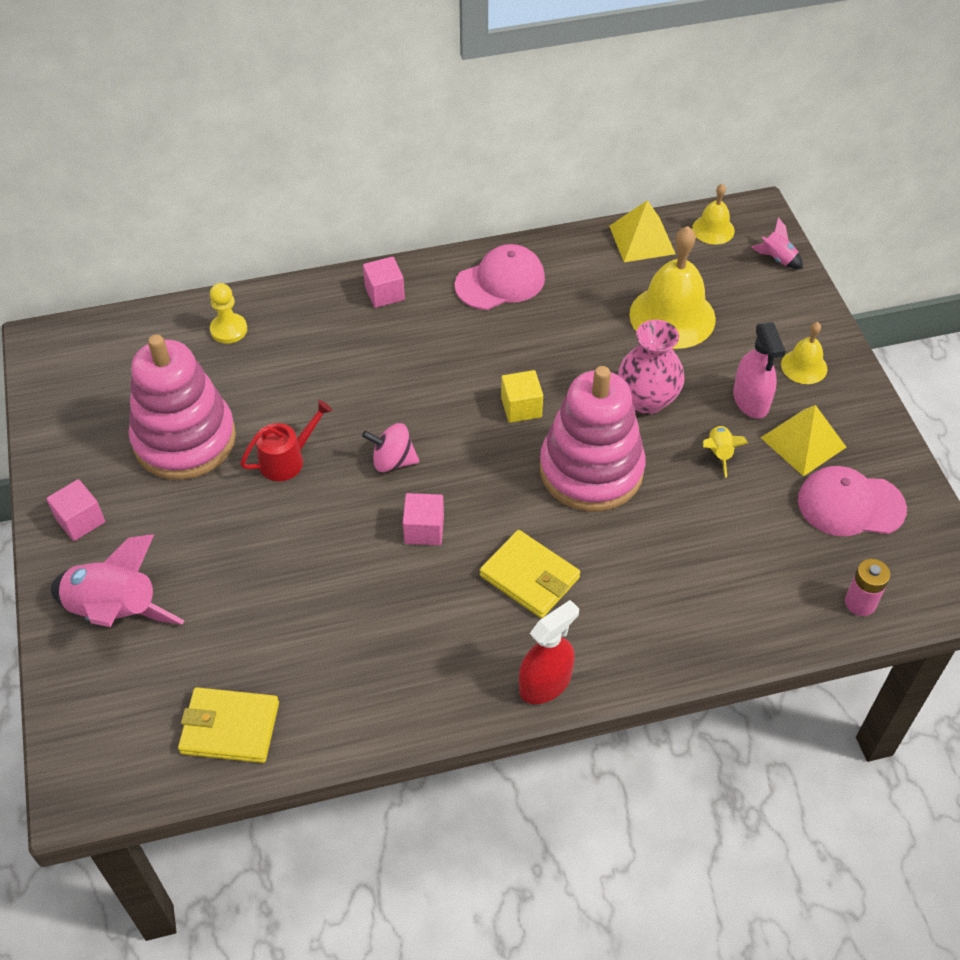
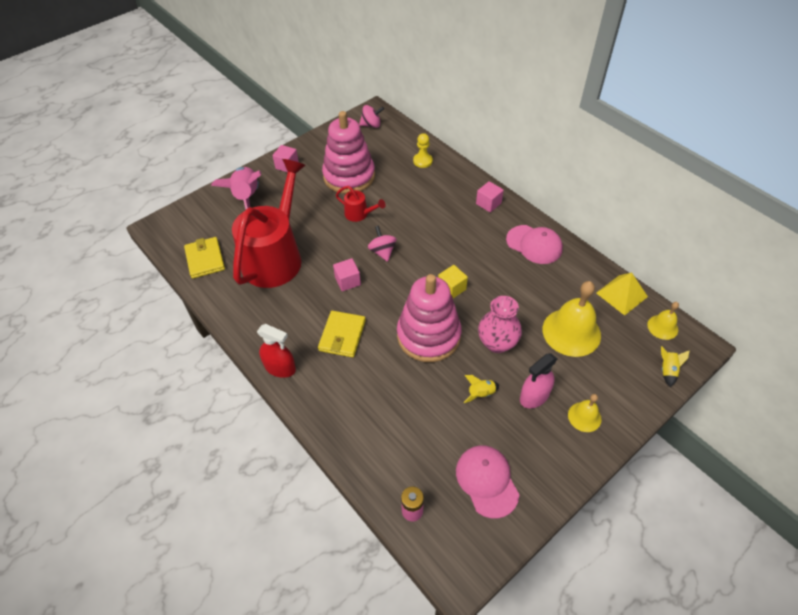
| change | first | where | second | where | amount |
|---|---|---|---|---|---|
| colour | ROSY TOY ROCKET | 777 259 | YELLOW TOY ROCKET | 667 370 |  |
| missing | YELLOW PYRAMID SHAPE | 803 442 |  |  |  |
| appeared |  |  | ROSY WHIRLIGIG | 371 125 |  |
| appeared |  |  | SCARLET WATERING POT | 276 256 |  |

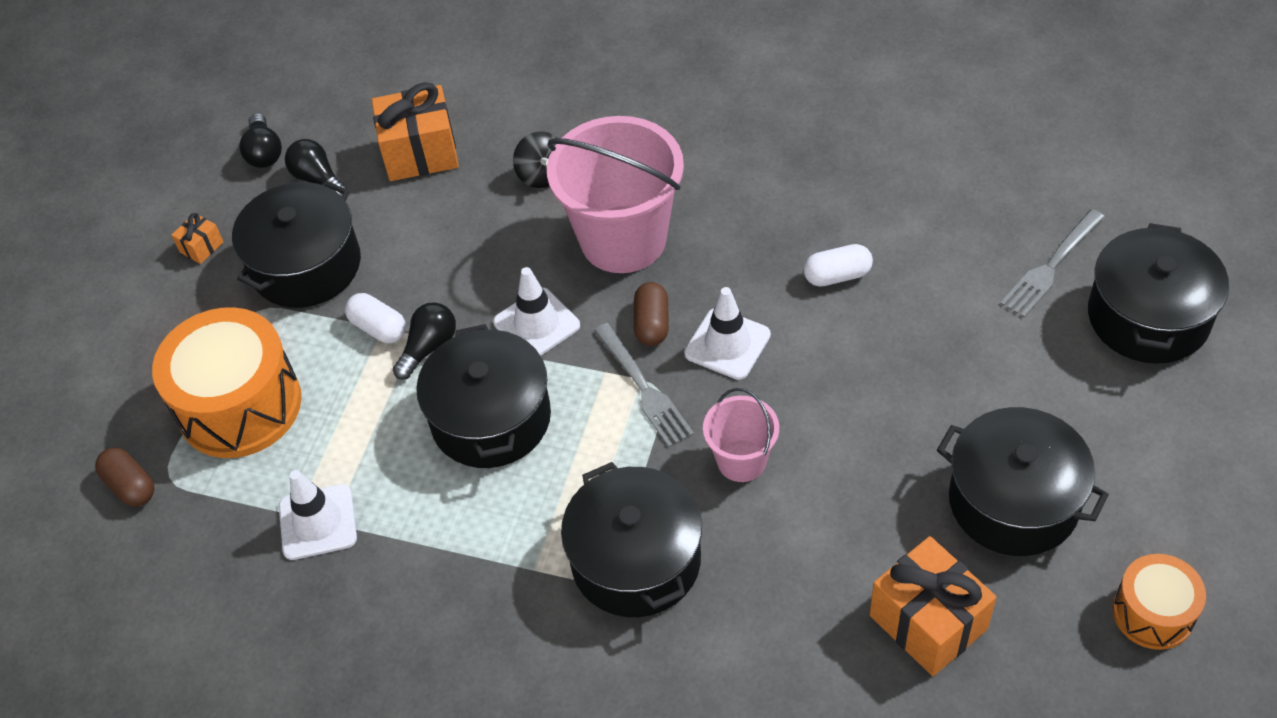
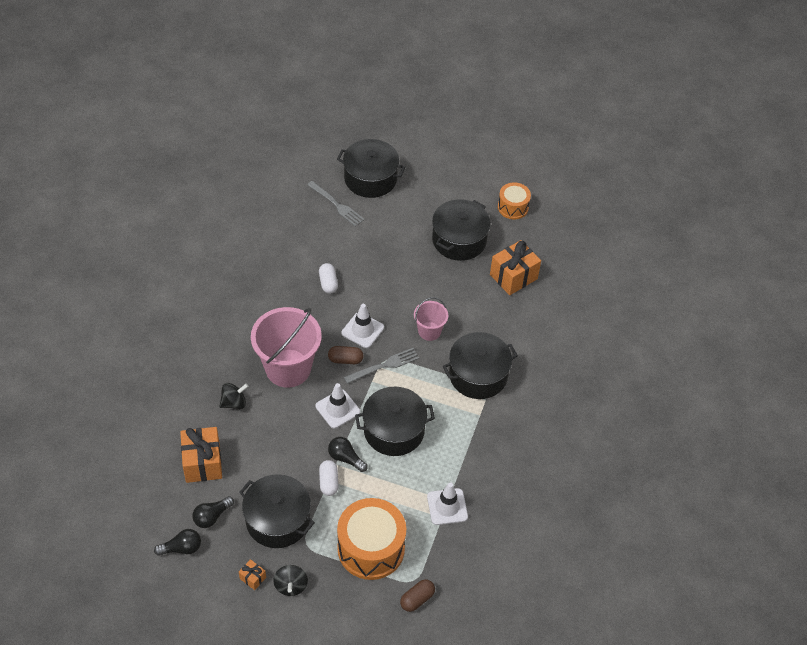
| change | first | where | second | where | amount |
|---|---|---|---|---|---|
| spun | SNOW-WHITE PILL SHAPE | 378 328 |  | 328 482 | 45 degrees counterclockwise |
| appeared |  |  | BLACK WHIRLIGIG | 291 586 |  |

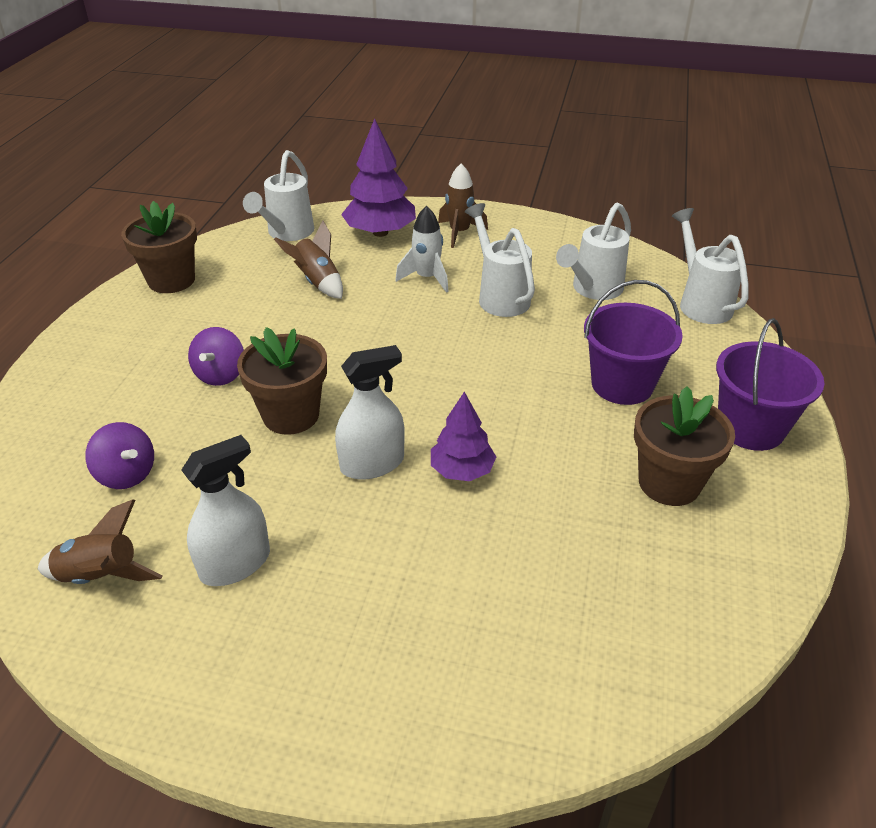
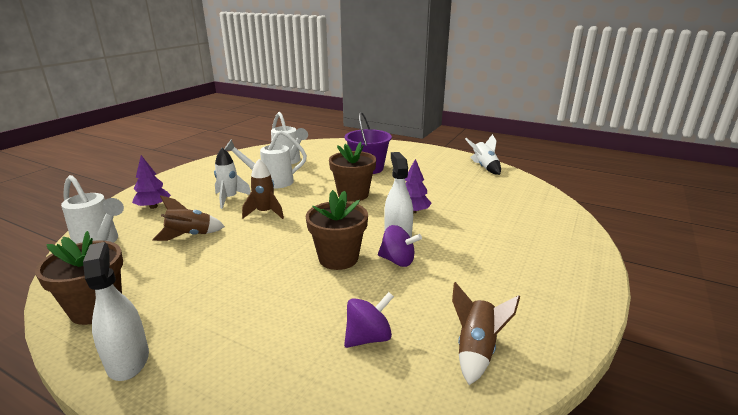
| change | first | where | second | where | amount |
|---|---|---|---|---|---|
| size | VIOLET FIR TREE | 380 232 |  | 153 207 | x0.63 |
| relocated | DARK BROWN TOY ROCKET | 459 233 |  | 265 213 |  |
| missing | SNOW-WHITE WATERING POT | 700 302 |  |  |  |
| missing | VIOLET BUCKET | 750 427 |  |  |  |
| relocated | VIOLET WHIRLIGIG | 221 375 |  | 398 261 |  |
| relocated | DARK BROWN PLANT POT | 669 483 |  | 353 194 |  |
| relocated | SNOW-WHITE SPRAY BOTTLE | 235 564 |  | 128 360 |  |
| appeared |  |  | SNOW-WHITE TOY ROCKET | 484 167 |  |

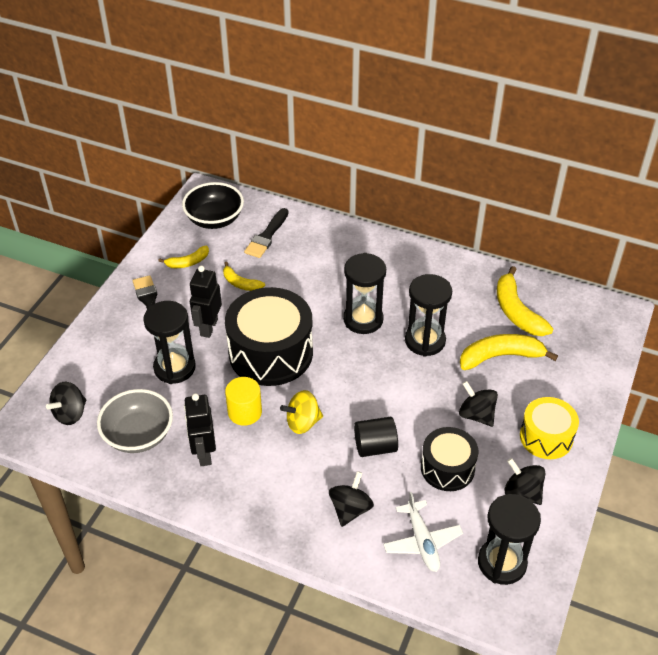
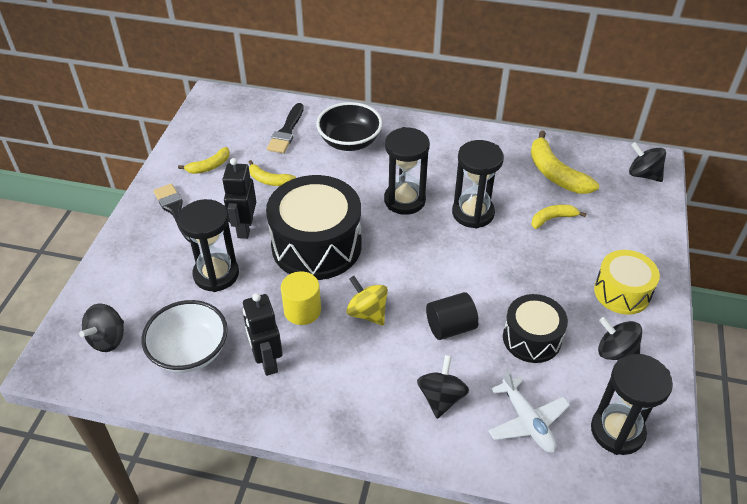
| change | first | where | second | where | amount |
|---|---|---|---|---|---|
| relocated | BLACK BOWL | 214 219 |  | 349 142 |  |
| size | YELLOW TOY BANANA | 500 356 |  | 552 219 | x0.58 |
| relocated | BLACK WHIRLIGIG | 476 415 |  | 643 174 |  |
| colour | GRAY BOWL | 139 435 | SNOW-WHITE BOWL | 190 351 |  |
| spun | YELLOW WHIRLIGIG | 302 422 |  | 367 313 | 75 degrees clockwise |

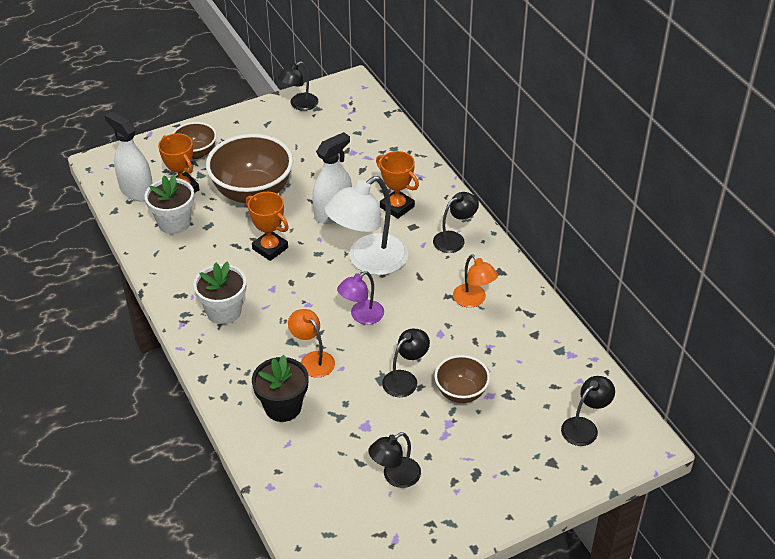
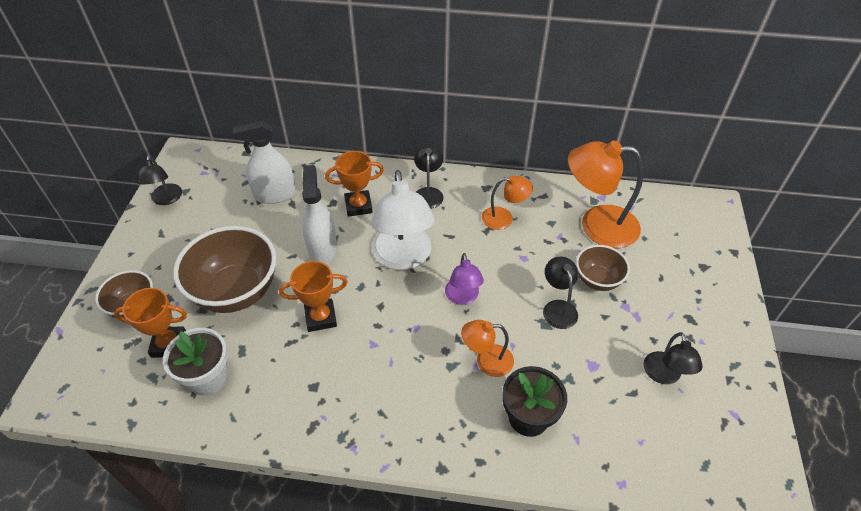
| change | first | where | second | where | amount |
|---|---|---|---|---|---|
| relocated | SNOW-WHITE SPRAY BOTTLE | 136 191 |  | 275 194 |  |
| missing | SNOW-WHITE PLANT POT | 224 311 |  |  |  |
| missing | BLACK READING LAMP | 584 427 |  |  |  |
| appeared |  |  | ORANGE-COLOURED READING LAMP | 597 225 |  |

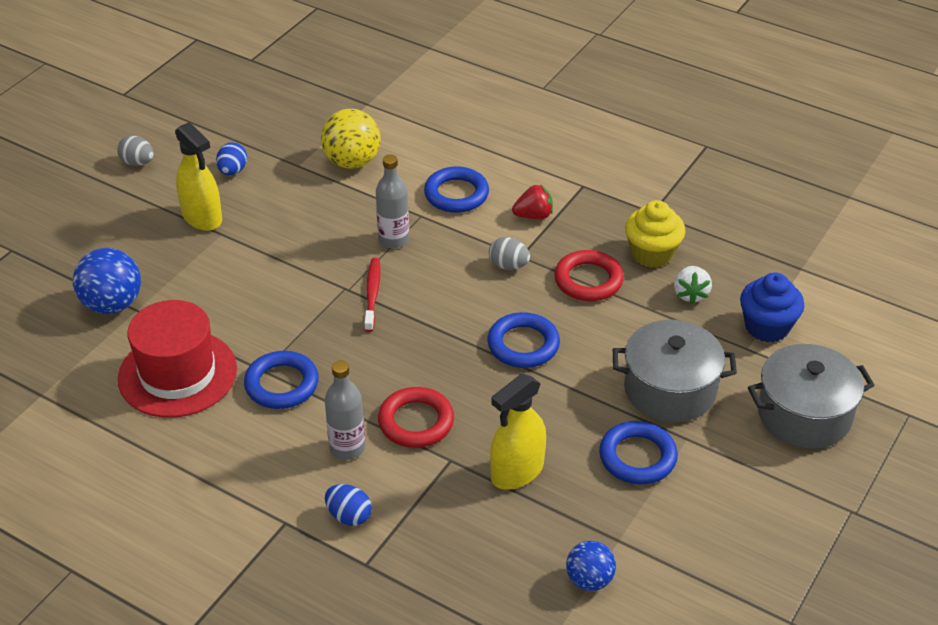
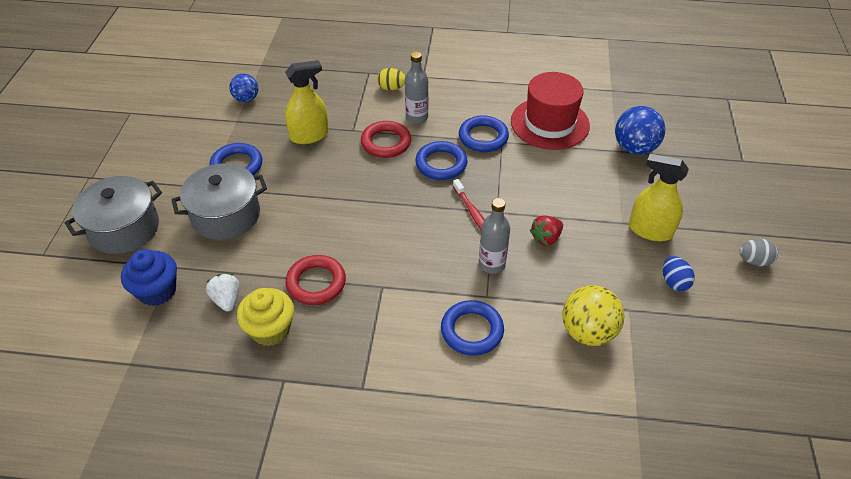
| change | first | where | second | where | amount |
|---|---|---|---|---|---|
| relocated | SCARLET BERRY | 534 216 |  | 546 238 |  |
| missing | GRAY EGG SHAPE | 508 265 |  |  |  |
| relocated | ROYAL BLUE RING | 523 345 |  | 441 164 |  |
| spun | YELLOW SPRAY BOTTLE | 517 471 |  | 309 135 | 45 degrees clockwise |
| colour | ROYAL BLUE EGG SHAPE | 349 516 | YELLOW EGG SHAPE | 391 88 |  |

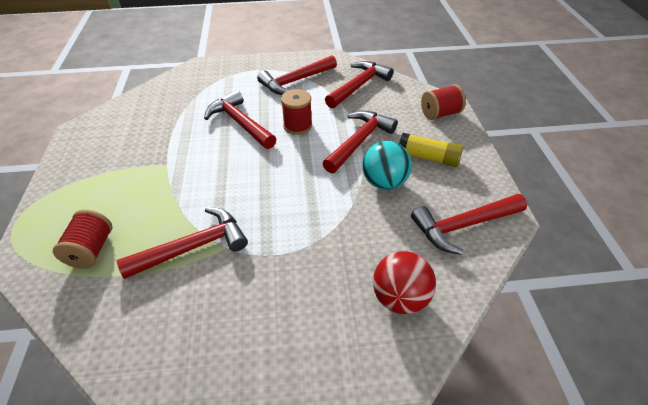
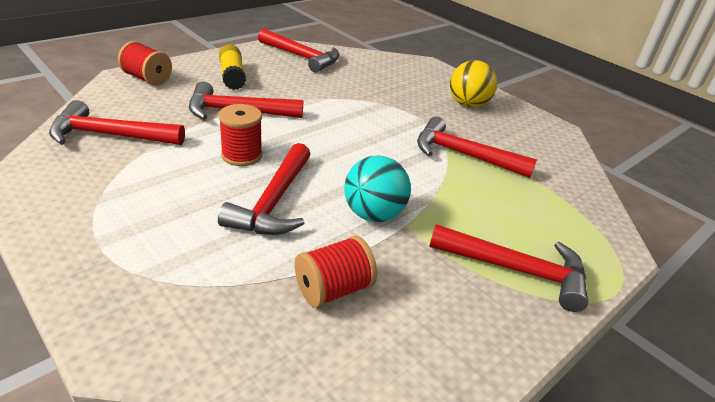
| change | first | where | second | where | amount |
|---|---|---|---|---|---|
| relocated | SCARLET CARPENTER'S HAMMER | 295 81 |  | 516 270 |  |
| relocated | TEAL PLAY BALL | 384 182 |  | 373 214 |  |
| relocated | SCARLET SPOOL | 91 250 |  | 333 289 |  |
| missing | SCARLET PLAY BALL | 400 298 |  |  |  |
| appeared |  |  | YELLOW PLAY BALL | 468 105 |  |

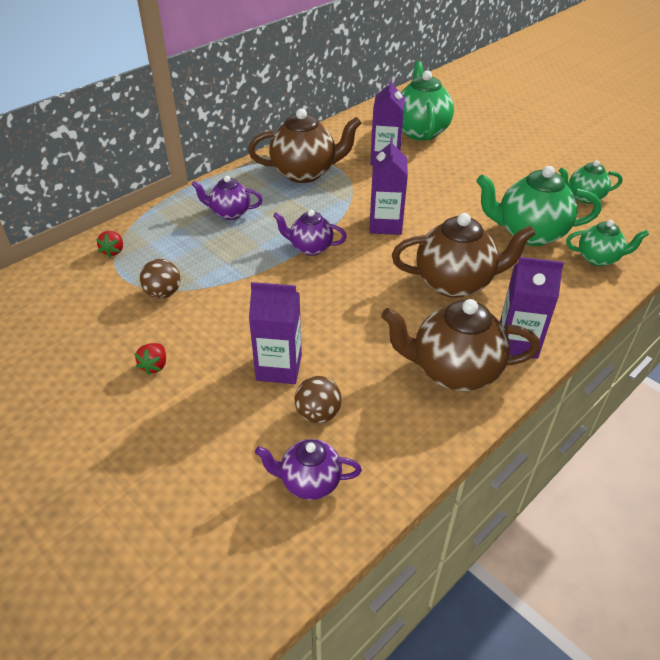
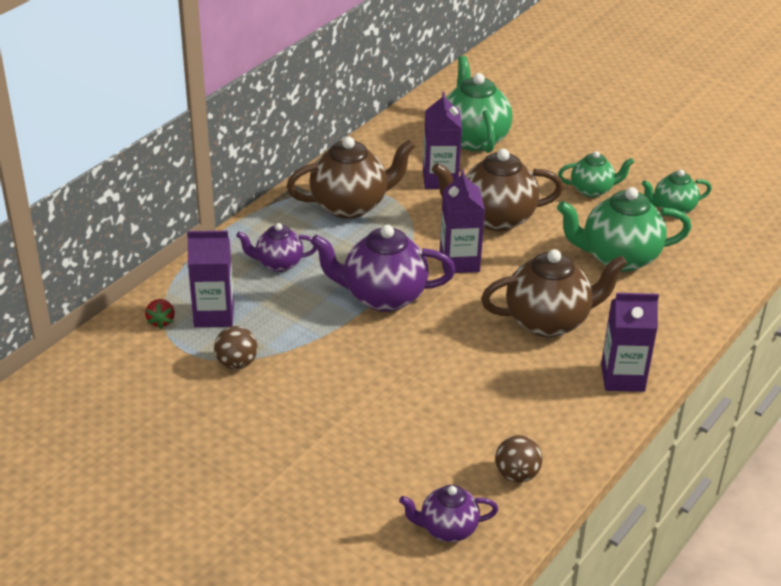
| change | first | where | second | where | amount |
|---|---|---|---|---|---|
| size | VIOLET TEAPOT | 310 248 |  | 382 296 | x1.72 |
| relocated | EMERALD TEAPOT | 598 258 |  | 592 190 |  |
| relocated | VIOLET CARTON | 279 367 |  | 214 314 |  |
| relocated | DARK BROWN TEAPOT | 453 371 |  | 495 218 |  |
| missing | SCARLET BERRY | 154 366 |  |  |  |
| relocated | DARK BROWN PLAY BALL | 318 414 |  | 516 475 |  |

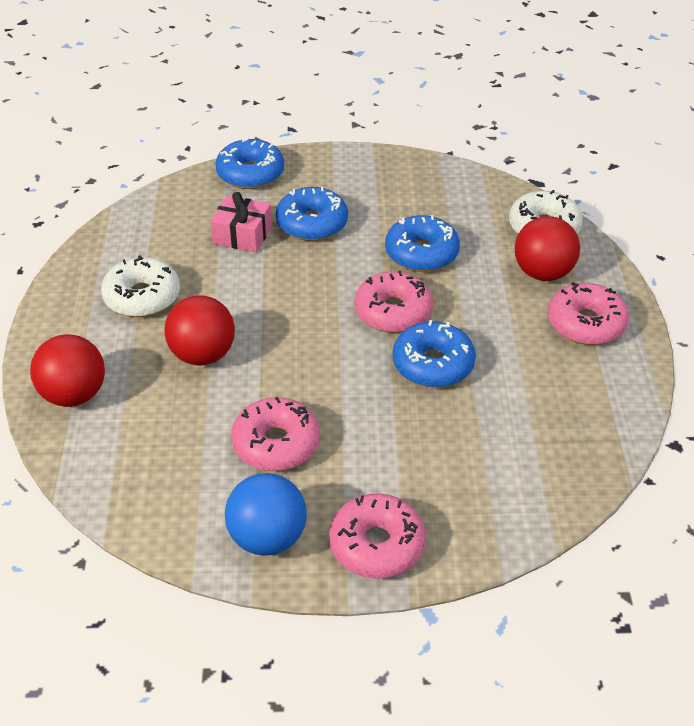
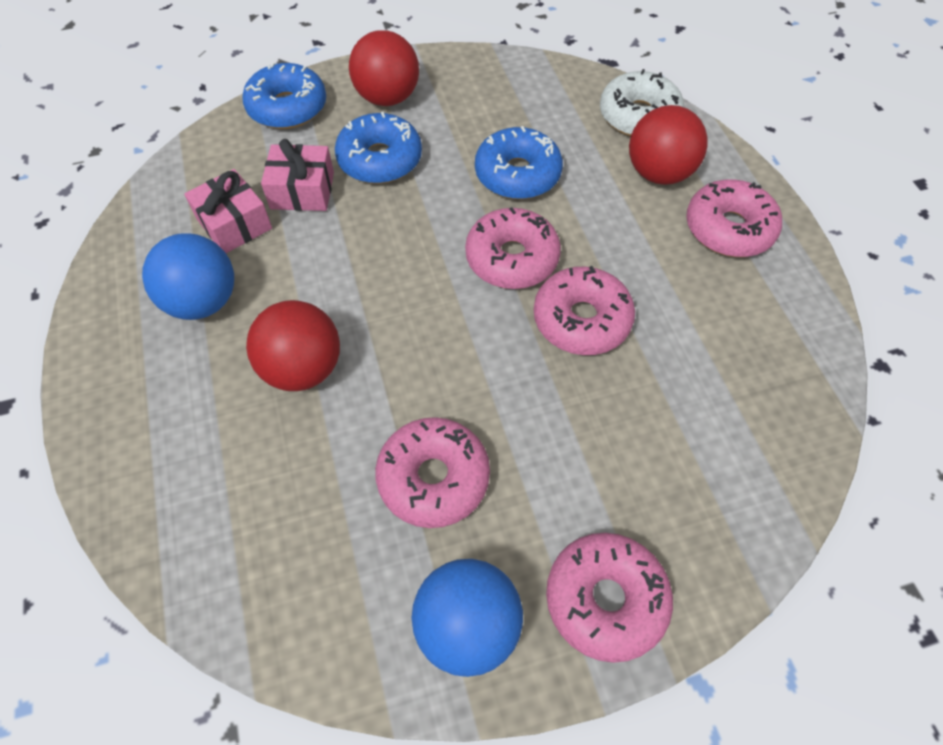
| change | first | where | second | where | amount |
|---|---|---|---|---|---|
| exchanged | SNOW-WHITE DOUGHNUT | 142 297 | ROYAL BLUE PLAY BALL | 203 301 |  |
| colour | ROYAL BLUE DOUGHNUT | 433 364 | ROSY DOUGHNUT | 581 320 |  |
| relocated | SCARLET PLAY BALL | 74 395 |  | 387 98 |  |
| appeared |  |  | ROSY WRAPPED GIFT | 234 224 |  |

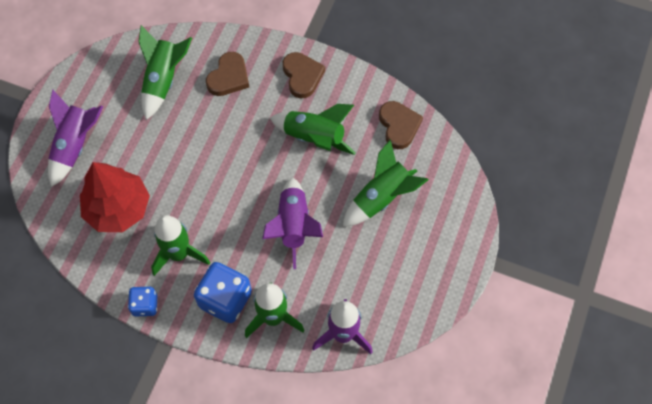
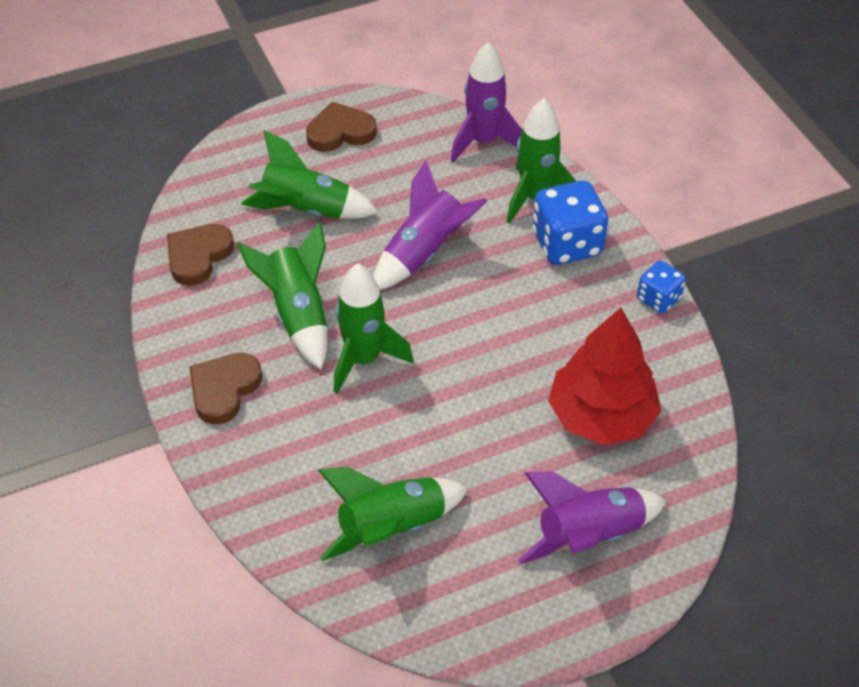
| change | first | where | second | where | amount |
|---|---|---|---|---|---|
| relocated | DARK BROWN HEART SHAPE | 229 77 |  | 340 132 |  |
| relocated | EMERALD TOY ROCKET | 179 254 |  | 364 359 |  |

